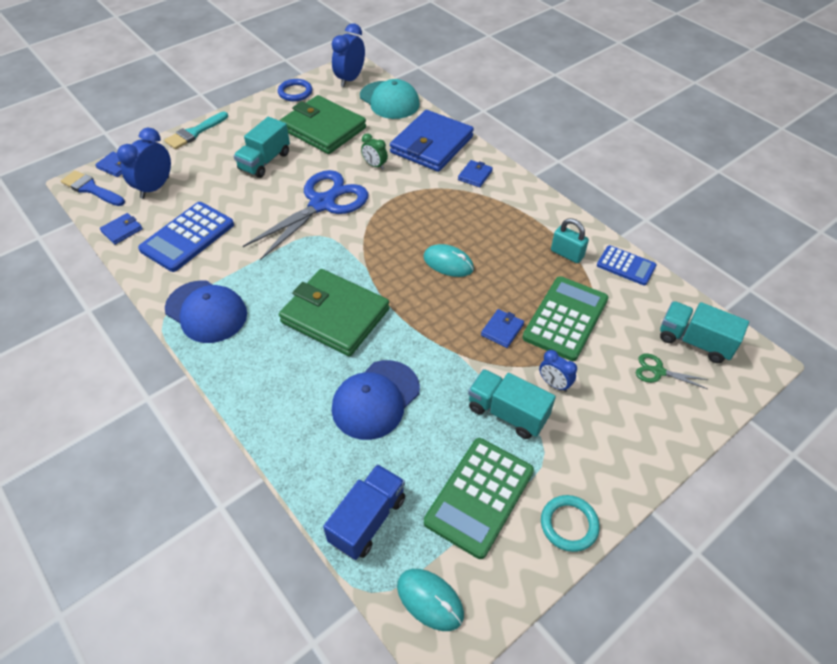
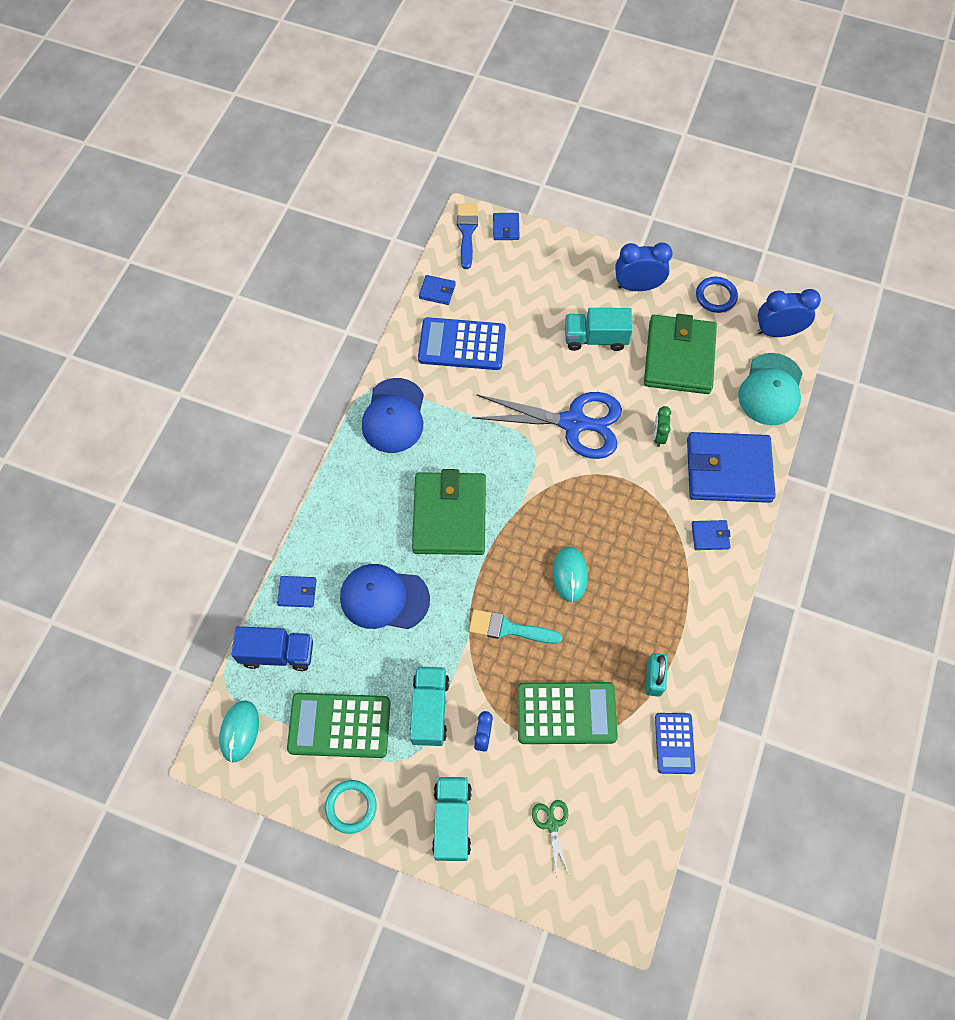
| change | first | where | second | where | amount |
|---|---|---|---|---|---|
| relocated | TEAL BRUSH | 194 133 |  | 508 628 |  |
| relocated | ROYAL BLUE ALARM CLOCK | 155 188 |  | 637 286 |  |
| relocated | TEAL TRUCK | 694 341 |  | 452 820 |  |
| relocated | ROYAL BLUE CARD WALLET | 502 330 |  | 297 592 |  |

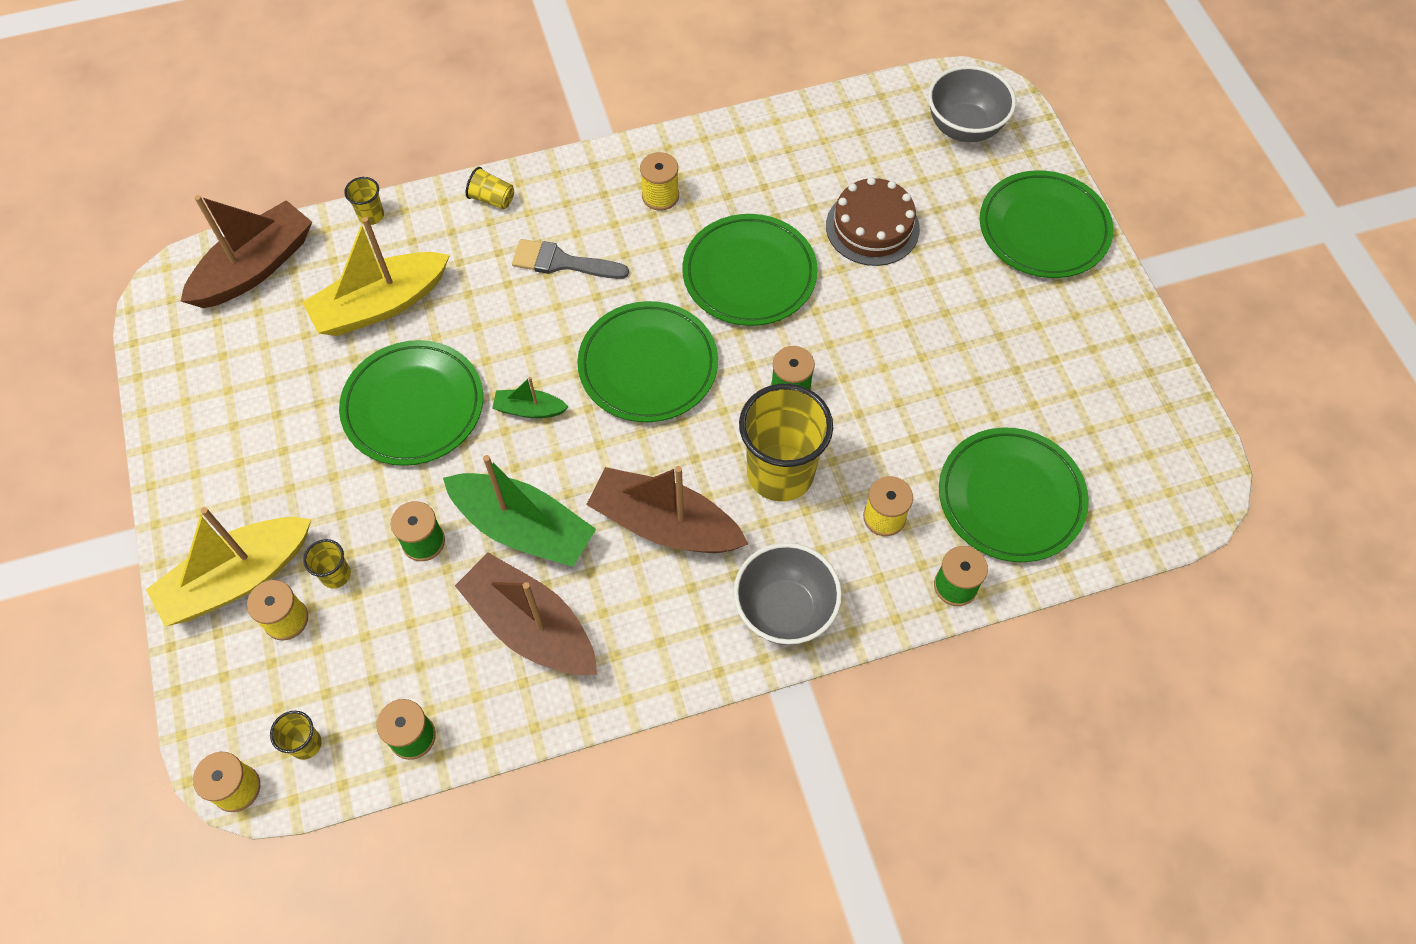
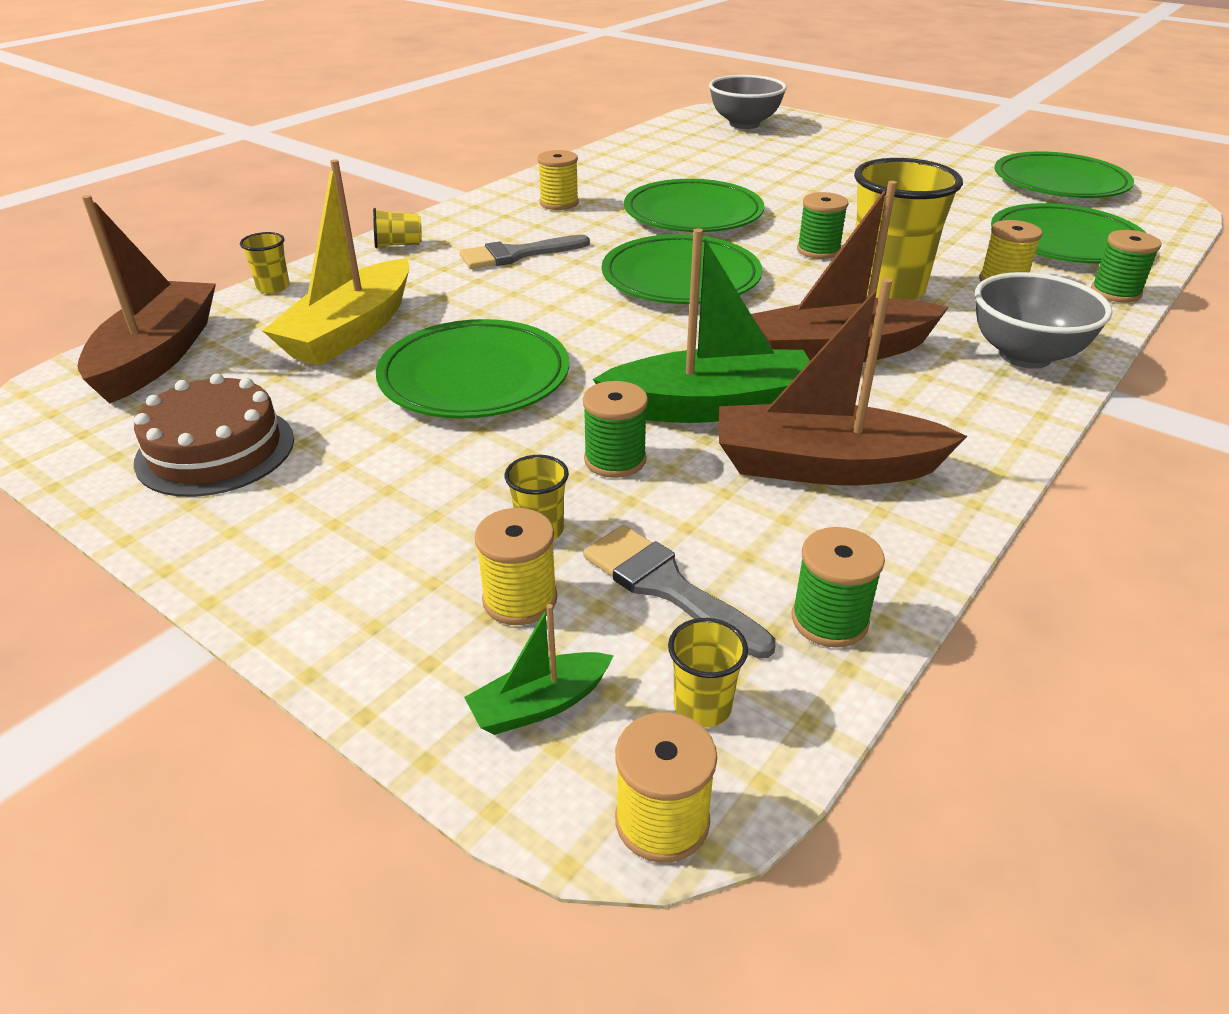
| change | first | where | second | where | amount |
|---|---|---|---|---|---|
| relocated | EMERALD PLATE | 1043 229 |  | 1059 183 |  |
| relocated | DARK BROWN GATEAU | 872 227 |  | 215 450 |  |
| relocated | EMERALD BOAT | 529 409 |  | 539 704 |  |
| missing | YELLOW BOAT | 238 578 |  |  |  |
| appeared |  |  | GRAY BRUSH | 667 587 |  |

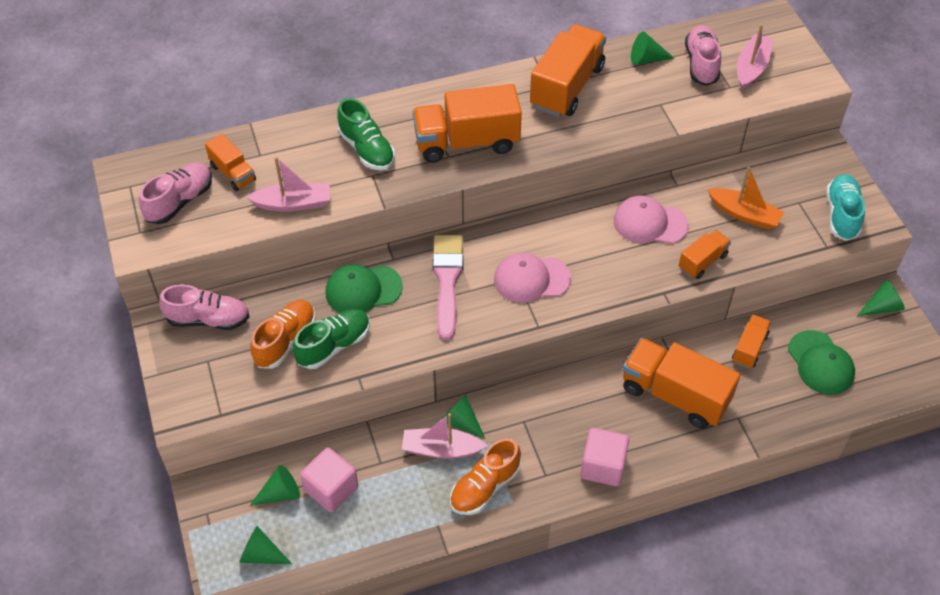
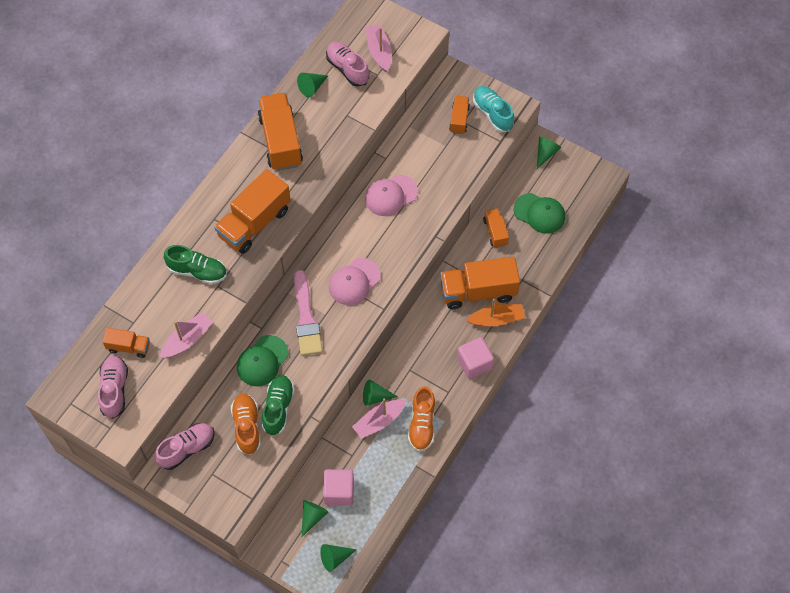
| change | first | where | second | where | amount |
|---|---|---|---|---|---|
| relocated | ORANGE-COLOURED BOAT | 744 214 |  | 496 319 |  |
| relocated | ORANGE-COLOURED TRUCK | 702 262 |  | 459 119 |  |
| spun | ROSY BRUSH | 447 280 |  | 306 318 | 150 degrees counterclockwise |

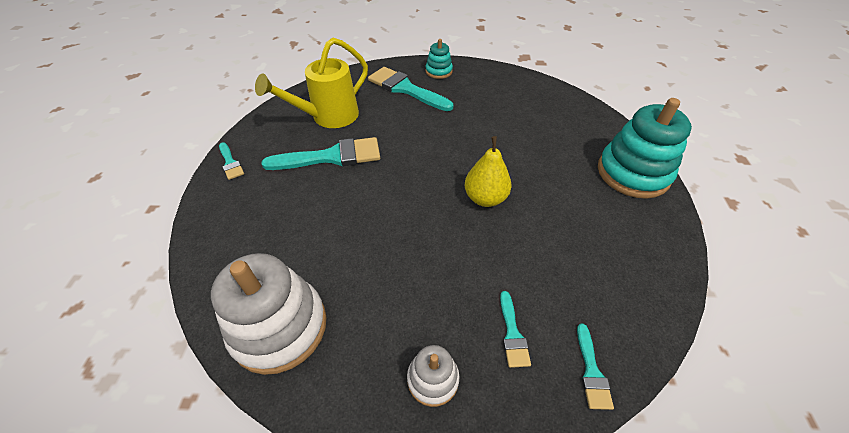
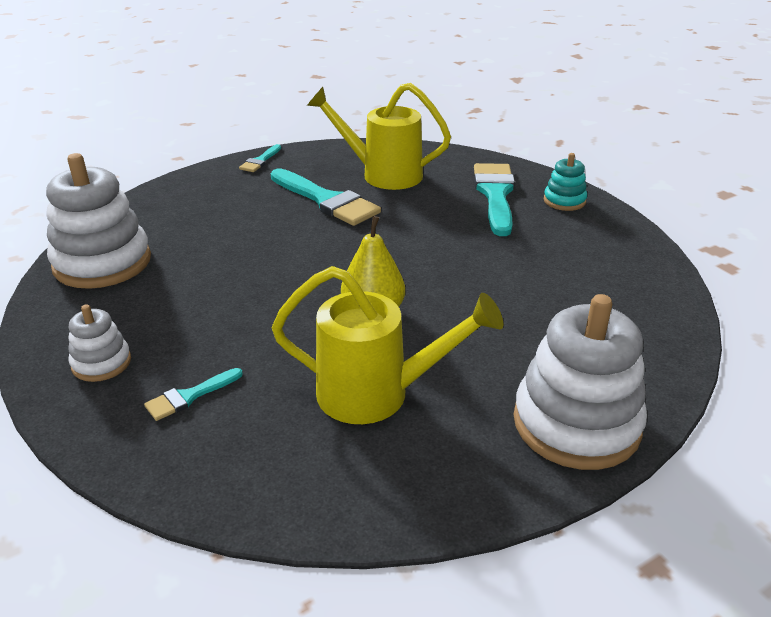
| change | first | where | second | where | amount |
|---|---|---|---|---|---|
| colour | TEAL STACKING RINGS | 633 173 | SNOW-WHITE STACKING RINGS | 576 424 |  |
| missing | TEAL BRUSH | 591 371 |  |  |  |
| appeared |  |  | YELLOW WATERING POT | 376 394 |  |

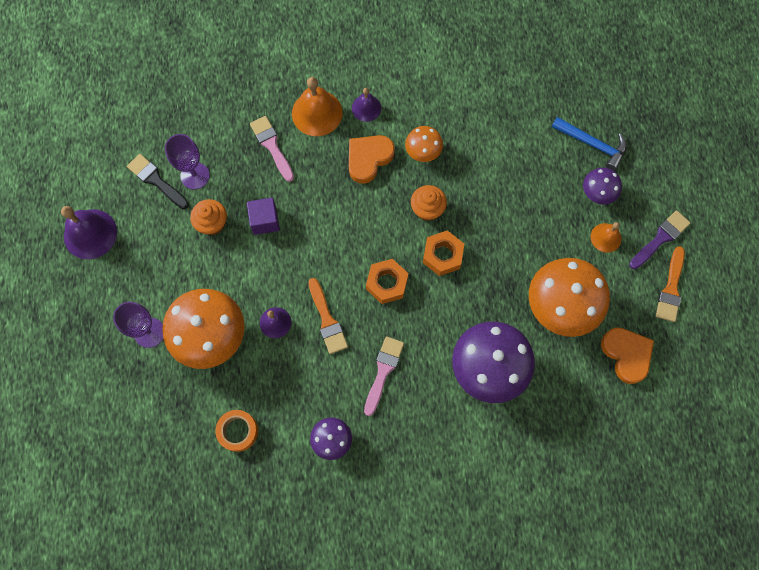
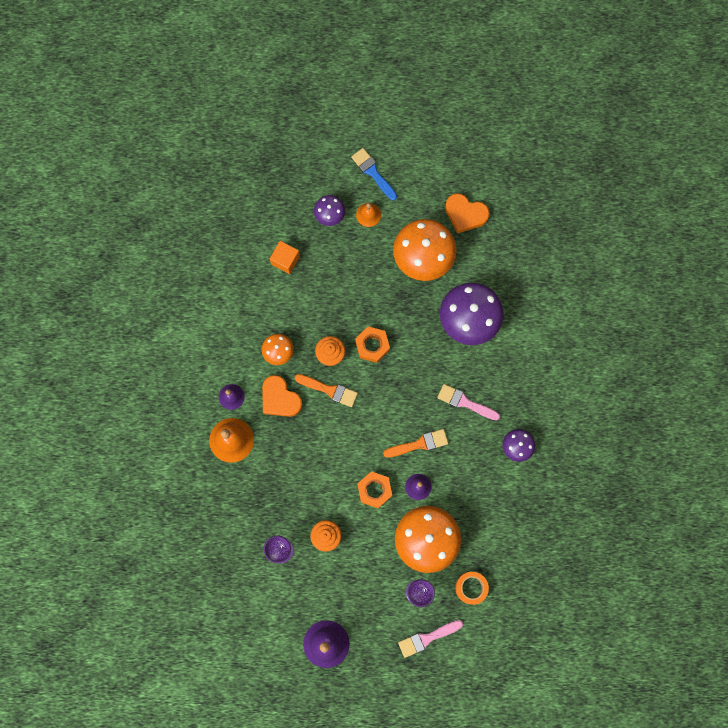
| change | first | where | second | where | amount |
|---|---|---|---|---|---|
| relocated | ROSY BRUSH | 272 146 |  | 427 638 |  |
| missing | ROYAL BLUE CARPENTER'S HAMMER | 592 144 |  |  |  |
| missing | BLACK BRUSH | 156 180 |  |  |  |
| missing | VIOLET CUBE | 265 221 |  |  |  |
| colour | VIOLET BRUSH | 660 238 | ROYAL BLUE BRUSH | 373 172 |  |
| relocated | ORANGE-COLOURED BRUSH | 671 288 |  | 329 390 |  |
| relocated | ORANGE-COLOURED NUT | 387 283 |  | 374 490 |  |
| spun | ORANGE-COLOURED HEART SHAPE | 626 354 |  | 465 214 | 135 degrees counterclockwise |
| relocated | ORANGE-COLOURED ROLL OF TAPE | 238 431 |  | 471 587 |  |
| appeared |  |  | ORANGE-COLOURED CUBE | 285 260 |  |

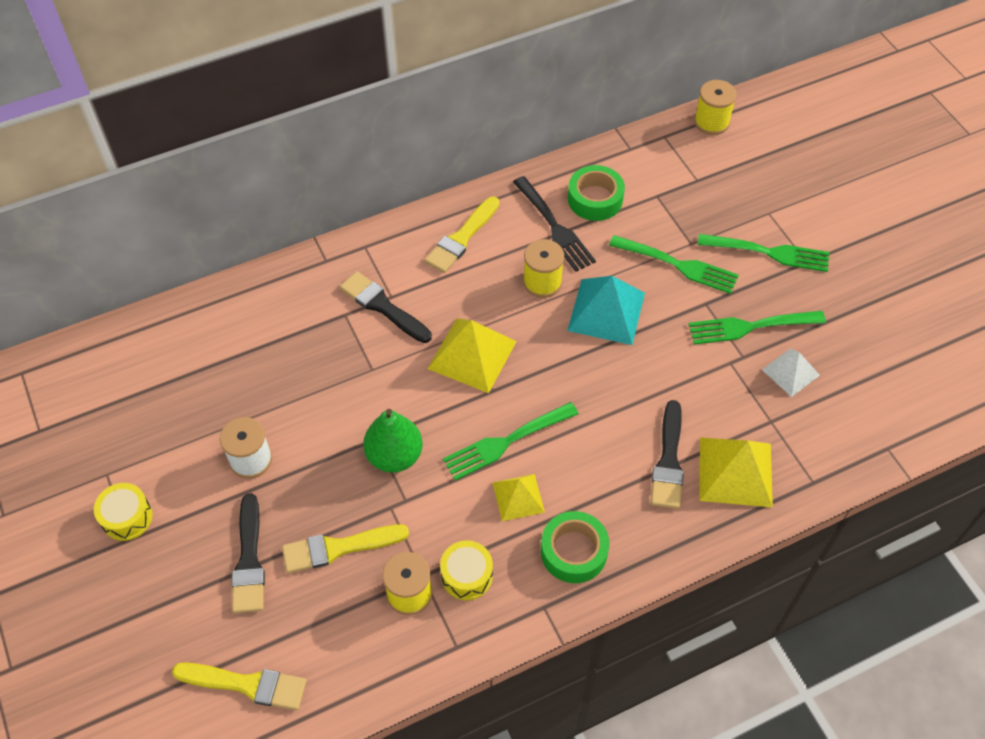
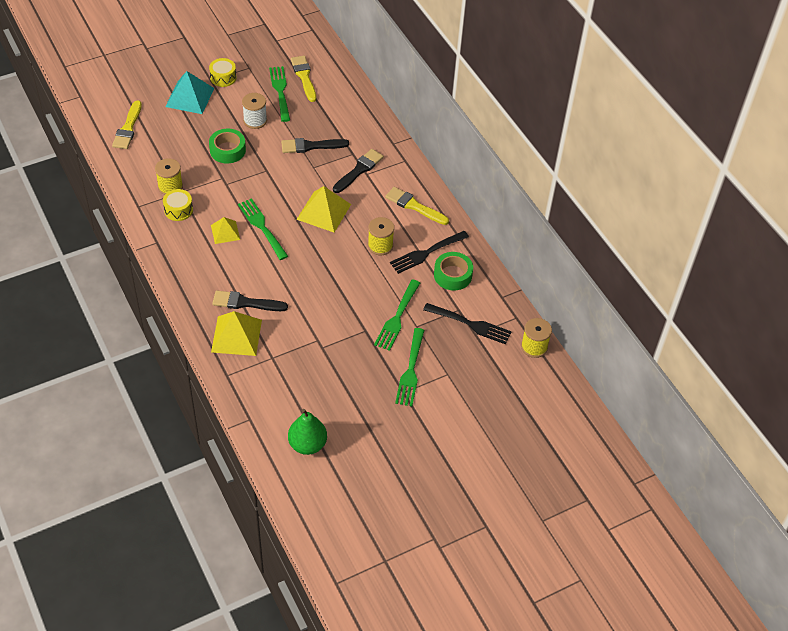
| change | first | where | second | where | amount |
|---|---|---|---|---|---|
| relocated | TEAL PYRAMID SHAPE | 606 311 |  | 189 97 |  |
| relocated | EMERALD DINNER FORK | 751 326 |  | 280 91 |  |
| missing | SNOW-WHITE PYRAMID SHAPE | 790 372 |  |  |  |
| relocated | EMERALD TOY PEAR | 394 456 |  | 307 444 |  |
| relocated | BLACK BRUSH | 249 560 |  | 310 146 |  |
| relocated | EMERALD ROLL OF TAPE | 574 551 |  | 227 150 |  |
| relocated | YELLOW BRUSH | 338 548 |  | 304 77 |  |
| appeared |  |  | BLACK DINNER FORK | 470 324 |  |

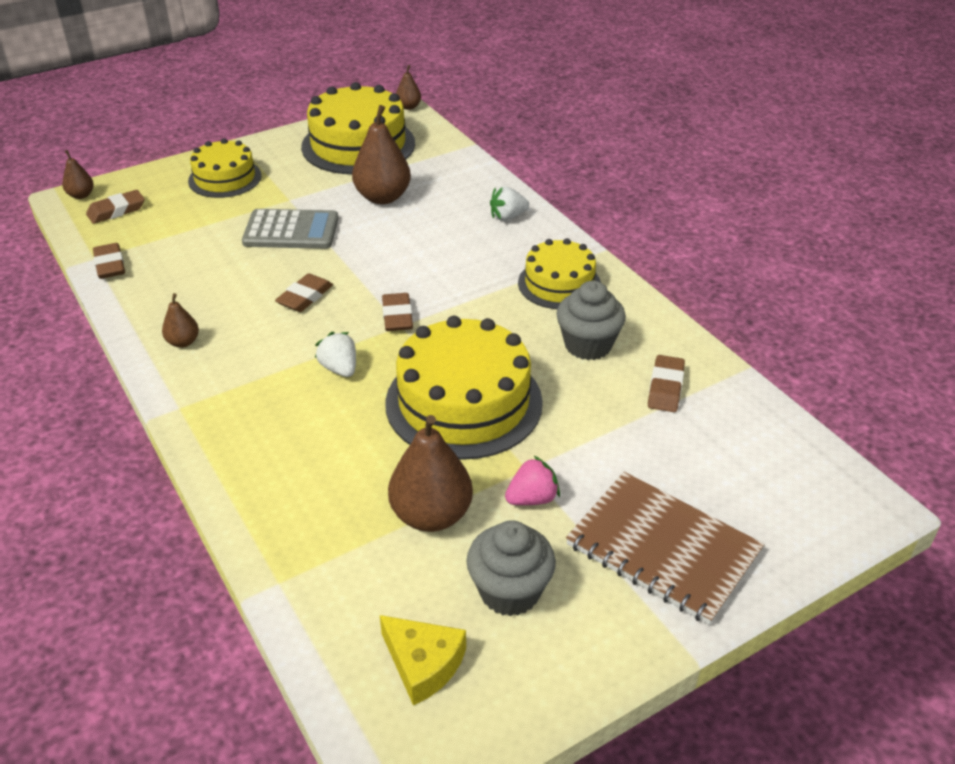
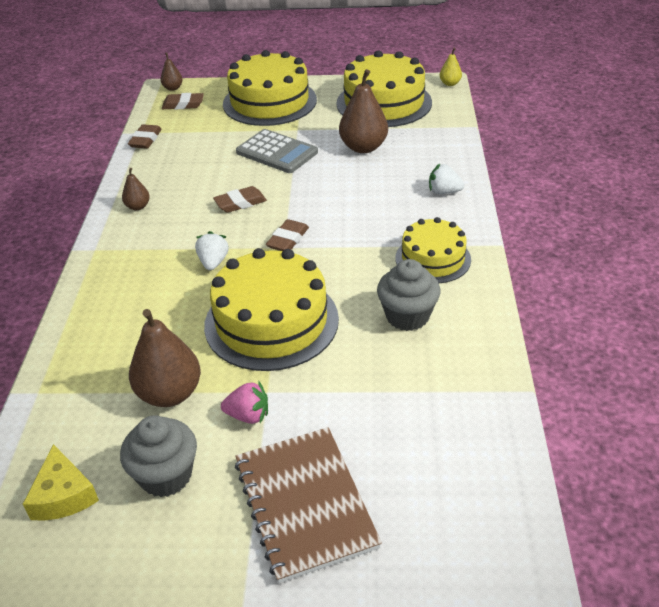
| change | first | where | second | where | amount |
|---|---|---|---|---|---|
| colour | DARK BROWN TOY PEAR | 408 107 | YELLOW TOY PEAR | 450 83 |  |
| size | YELLOW GATEAU | 225 178 |  | 269 102 | x1.65 |
| missing | DARK BROWN ERASER | 665 387 |  |  |  |

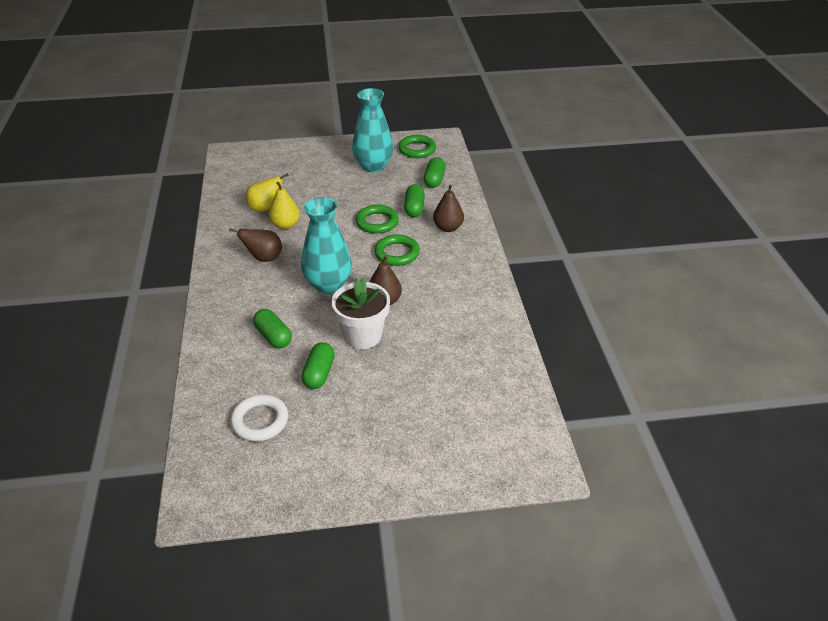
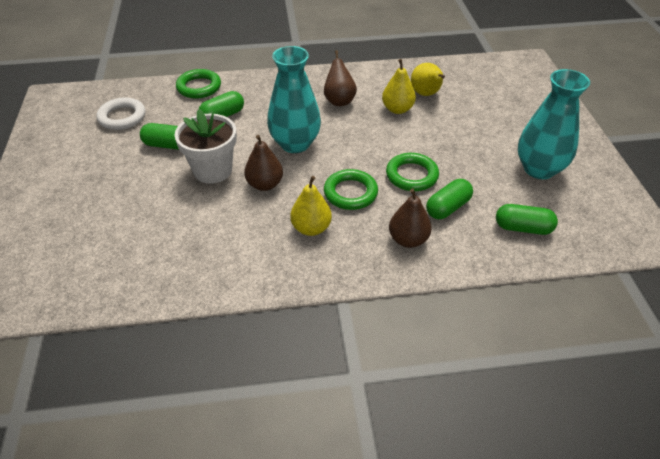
| change | first | where | second | where | amount |
|---|---|---|---|---|---|
| relocated | EMERALD RING | 417 149 |  | 199 87 |  |
| spun | EMERALD PILL SHAPE | 414 208 |  | 448 208 | 45 degrees counterclockwise |
| appeared |  |  | YELLOW TOY PEAR | 311 228 |  |

